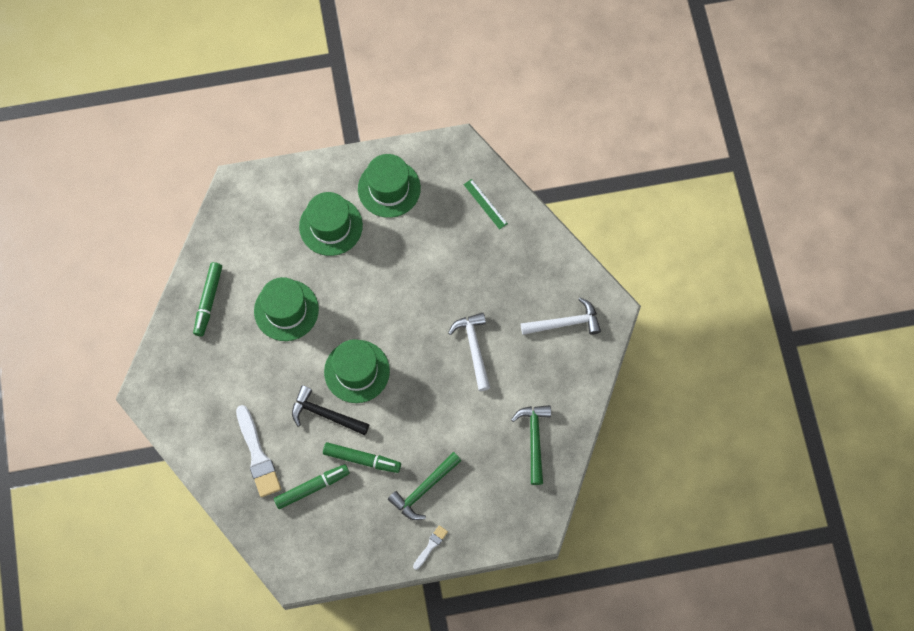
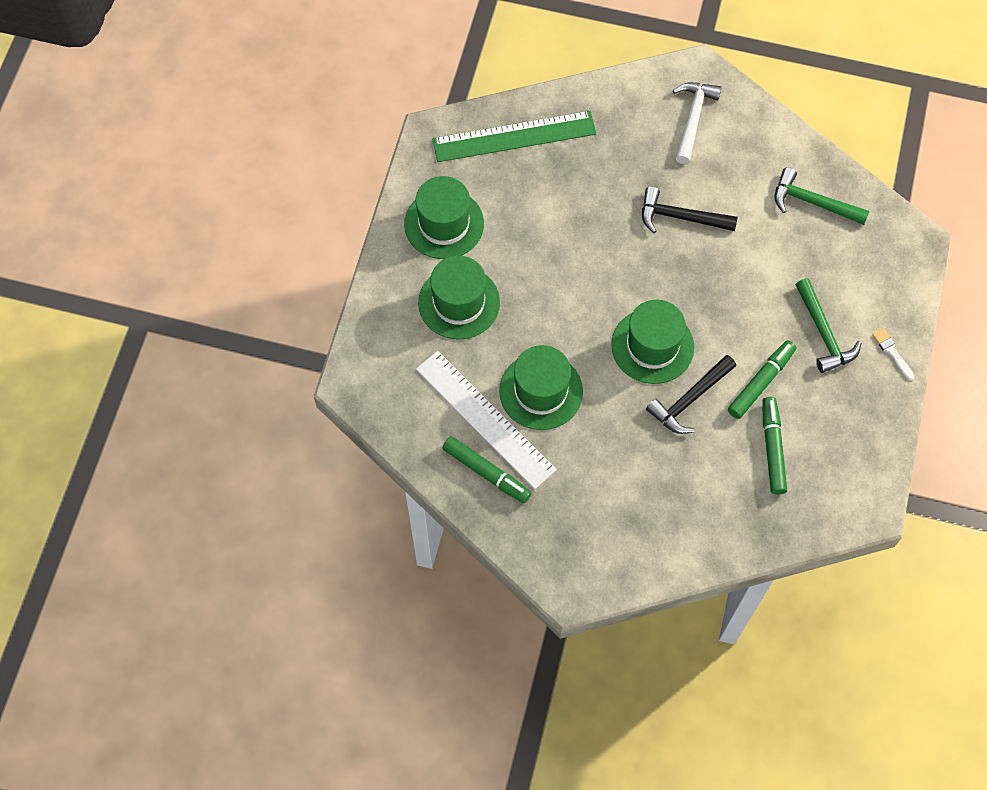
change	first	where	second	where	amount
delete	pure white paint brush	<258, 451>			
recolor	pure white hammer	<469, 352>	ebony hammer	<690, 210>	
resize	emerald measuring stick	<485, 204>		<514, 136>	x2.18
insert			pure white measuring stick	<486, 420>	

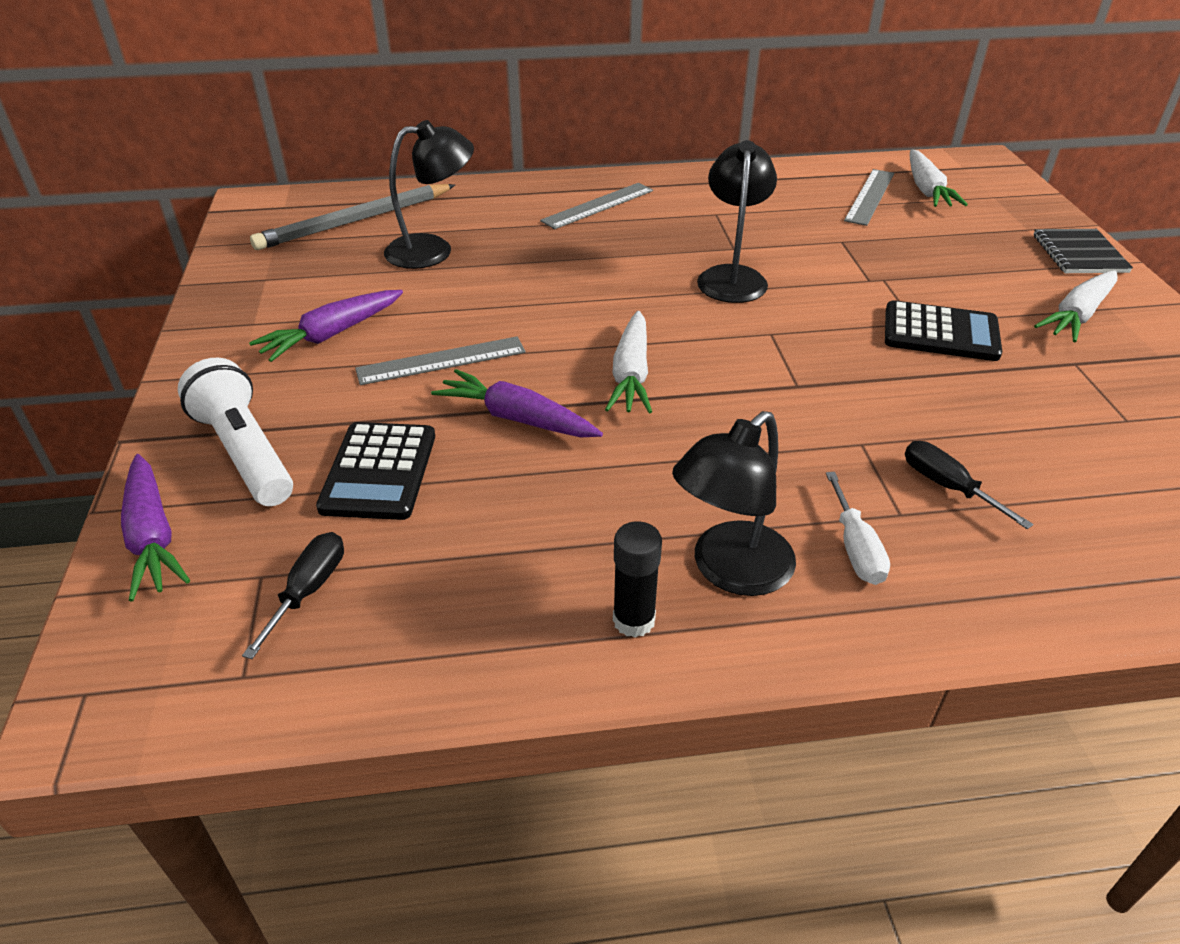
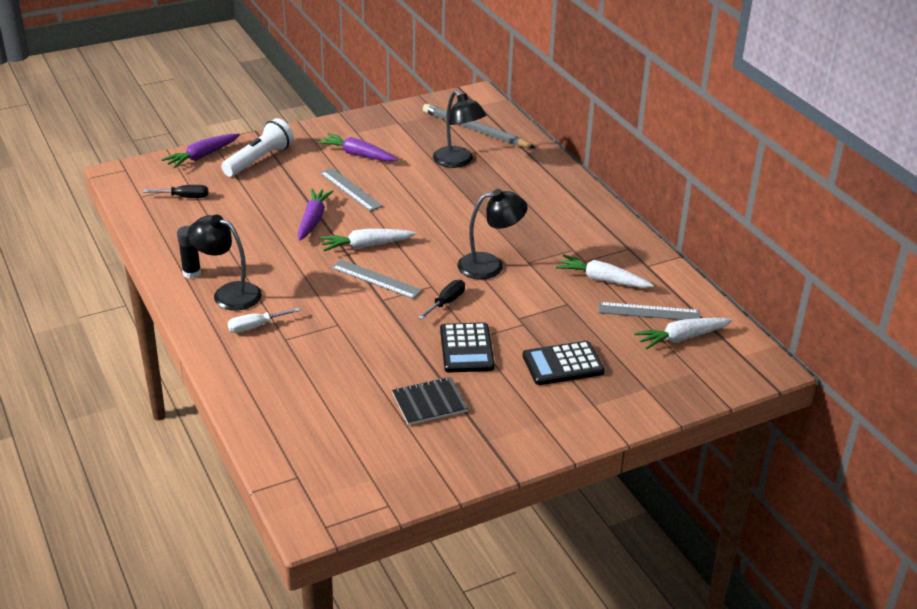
change	first	where	second	where	amount
move	ebony adding machine	<375, 471>		<564, 363>	
move	grey measuring stick	<596, 206>		<376, 279>	
move	ebony hand screwdriver	<969, 485>		<441, 299>	
move	ebony notebook	<1083, 251>		<430, 401>	
move	pure white toy carrot	<1075, 306>		<605, 271>	

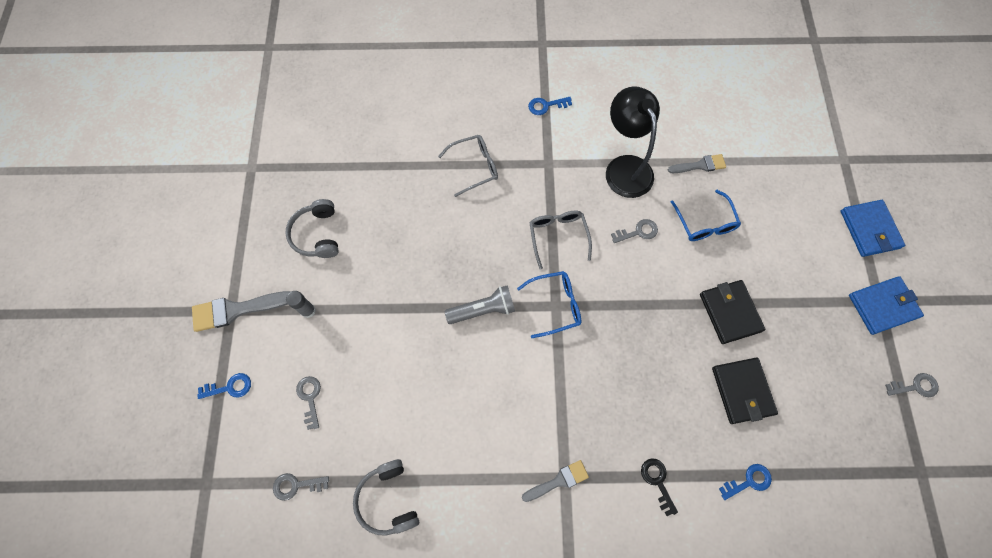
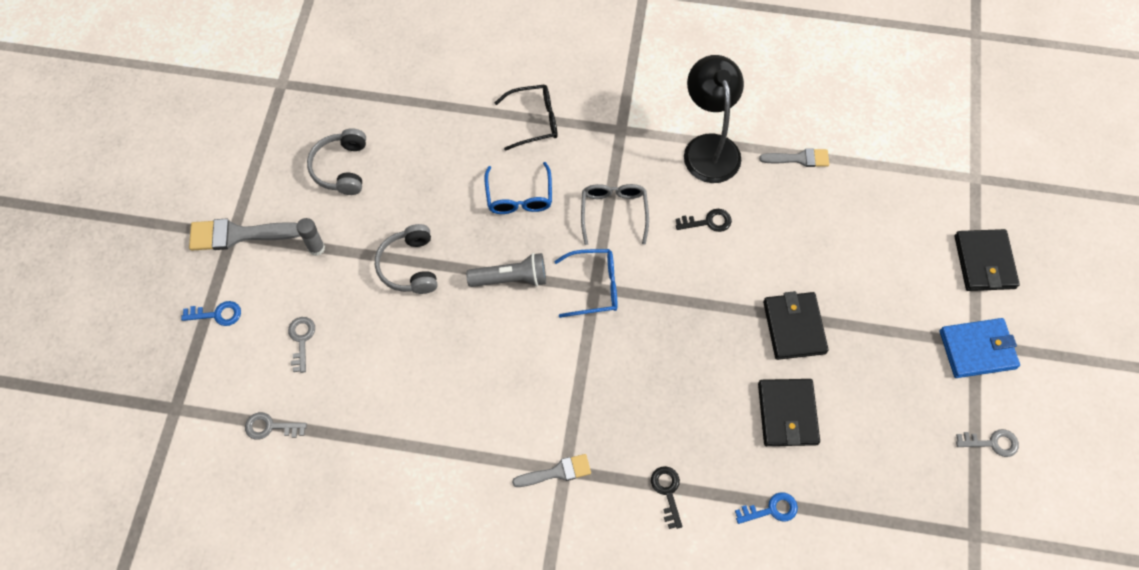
change	first	where	second	where	amount
move	grey headset	<386, 497>		<406, 259>	
recolor	grey eyeglasses	<468, 166>	ebony eyeglasses	<526, 118>	
delete	blue key	<550, 106>			
recolor	grey key	<634, 231>	ebony key	<704, 220>	
move	blue eyeglasses	<706, 215>		<518, 188>	
recolor	blue wallet	<873, 228>	ebony wallet	<987, 260>	

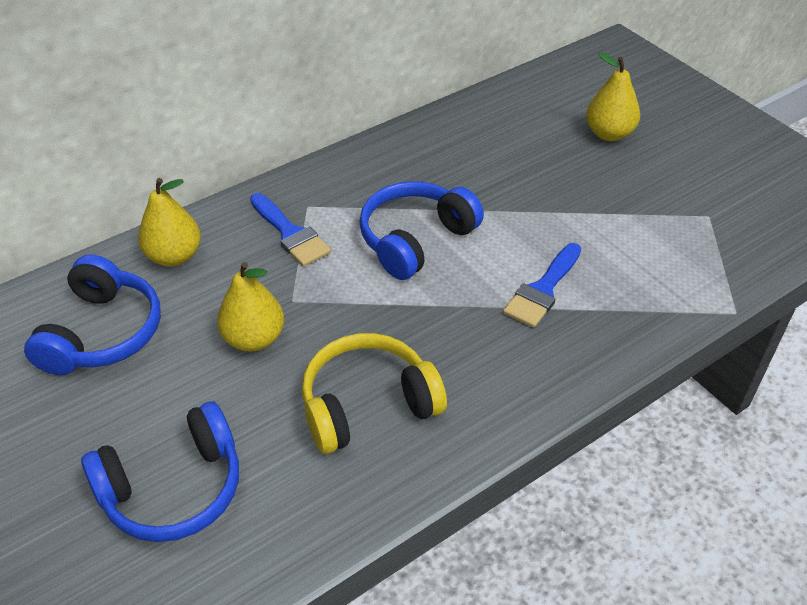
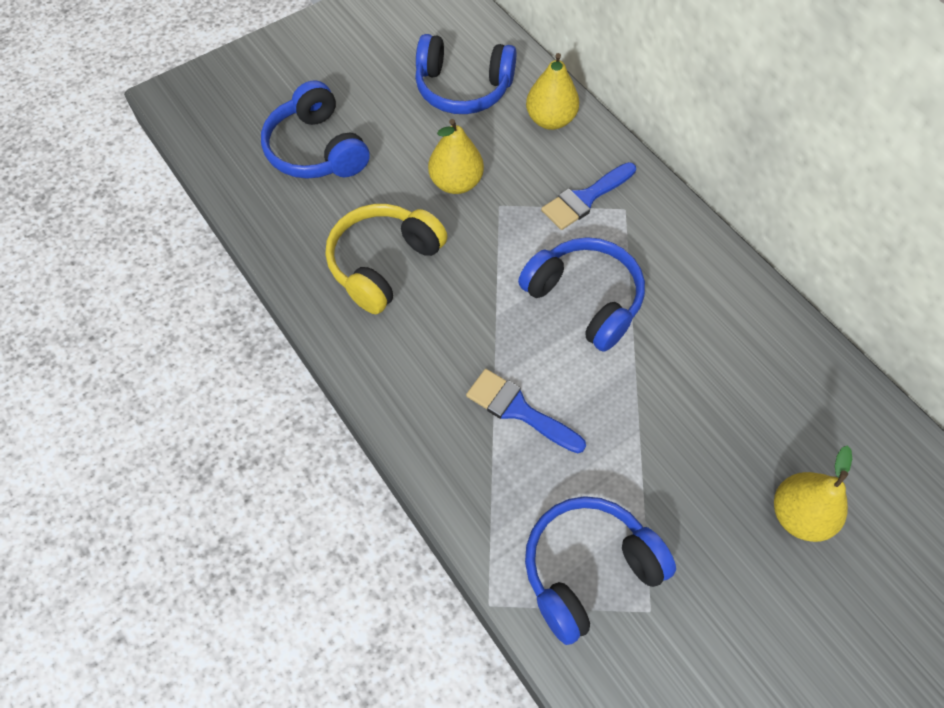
change	first	where	second	where	amount
rotate	golden headset	<374, 393>		<386, 259>	120 degrees counterclockwise
insert			blue headset	<600, 570>	

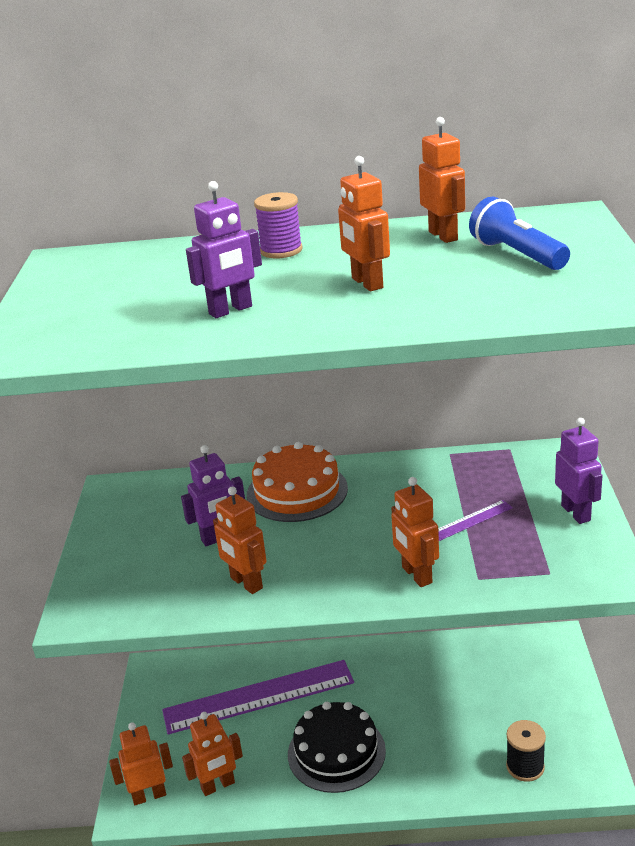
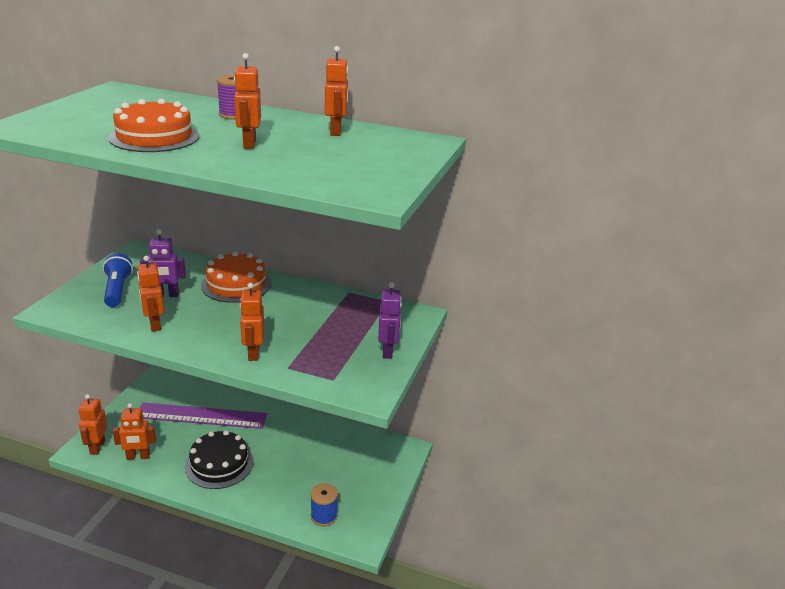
change	first	where	second	where	amount
rotate	orange-coloured robot	<141, 763>		<93, 424>	90 degrees counterclockwise
replace	violet robot	<224, 249>	orange-coloured cake	<153, 125>	
delete	violet measuring stick	<475, 520>			
move	blue pocket torch	<519, 233>		<118, 280>	
recolor	ebony bobbin	<526, 751>	blue bobbin	<324, 505>	

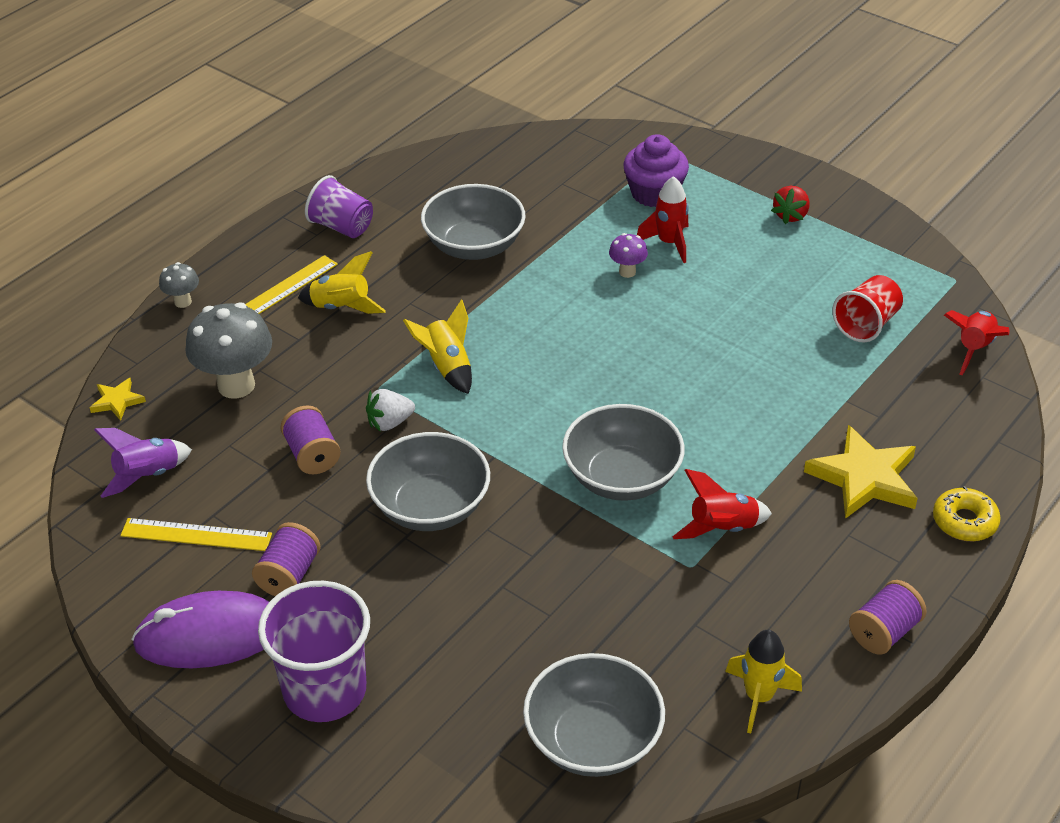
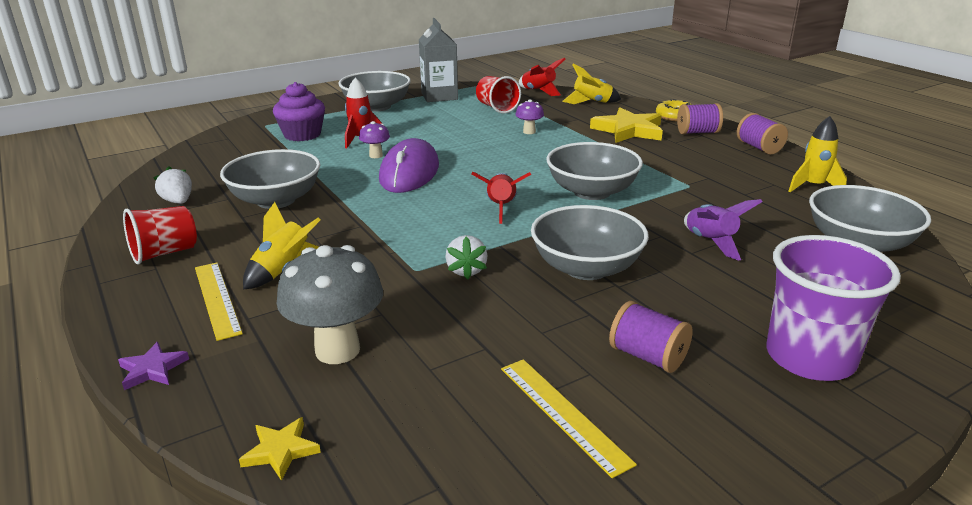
change	first	where	second	where	amount
move	violet rocket	<143, 463>		<723, 230>	
rotate	golden measuring stick	<196, 534>		<569, 418>	60 degrees counterclockwise
move	violet mouse	<201, 629>		<409, 165>	
replace	grey fungus	<179, 285>	violet star shape	<153, 366>	
move	violet bobbin	<310, 439>		<700, 118>	
recolor	violet tumbler	<339, 206>	red tumbler	<160, 235>	
move	golden rocket	<437, 346>		<592, 83>	
move	red rocket	<722, 504>		<501, 198>	
replace	red strawberry	<790, 205>	grey bowl	<374, 91>	
insert			pure white strawberry	<172, 185>	
insert			grey milk carton	<438, 60>	
insert			violet fungus	<530, 116>	

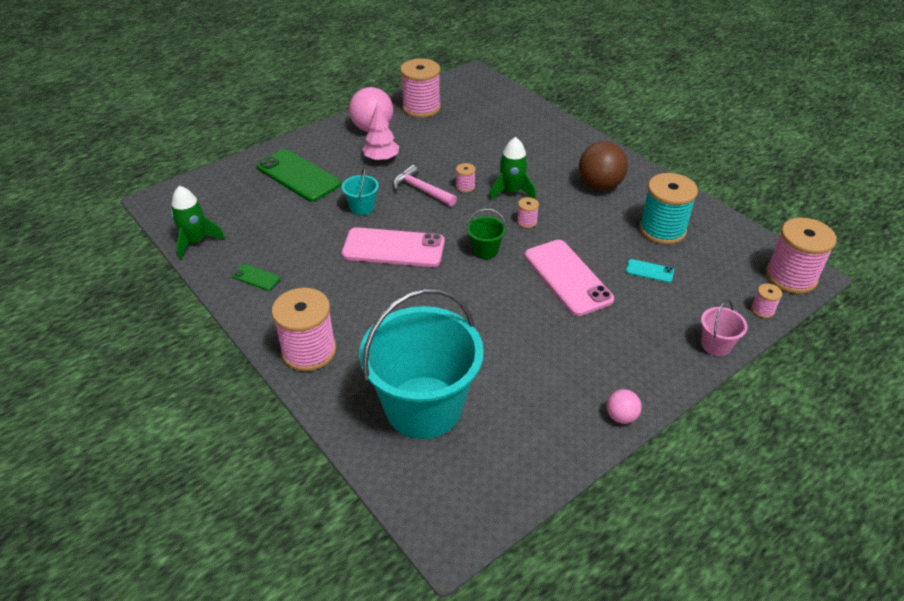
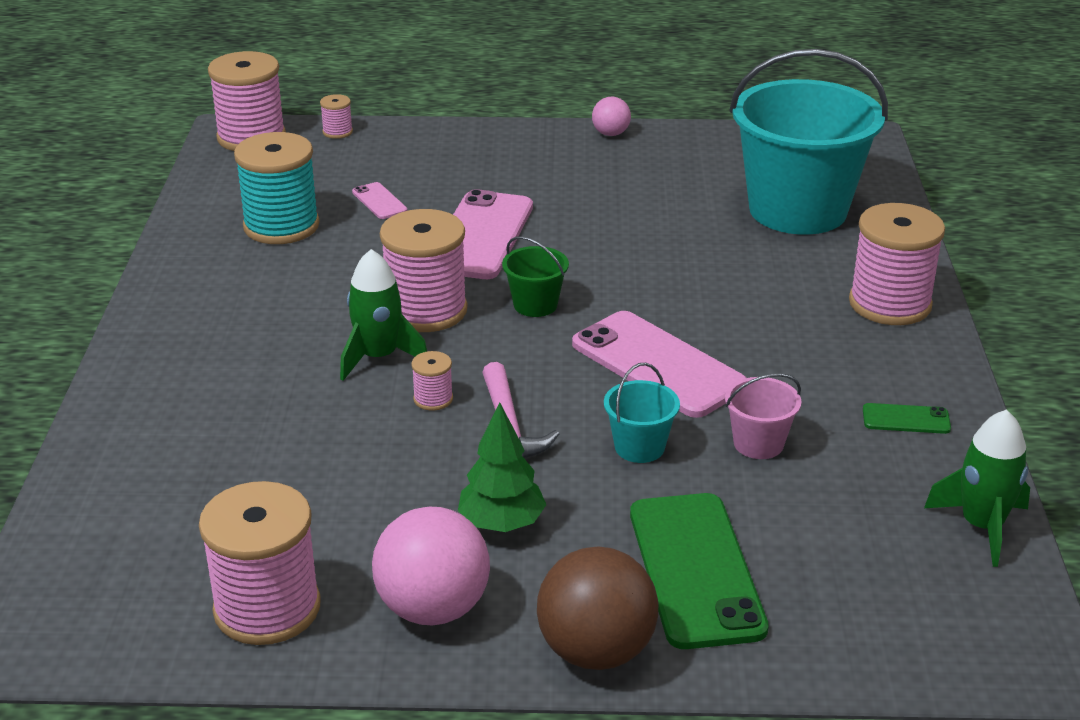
change	first	where	second	where	amount
rotate	emerald mobile phone	<256, 277>		<907, 418>	60 degrees counterclockwise
recolor	rose-pink tree	<380, 132>	emerald tree	<502, 467>	
resize	rose-pink bobbin	<528, 212>		<423, 270>	x2.26
move	brown play ball	<603, 166>		<597, 608>	
recolor	turquoise mobile phone	<650, 271>	rose-pink mobile phone	<379, 200>	
move	rose-pink sand bucket	<724, 328>		<763, 416>	

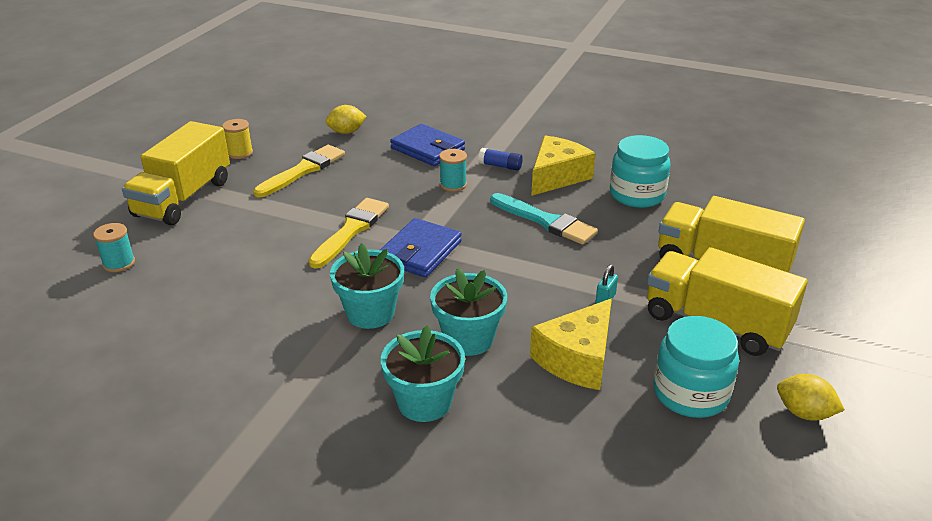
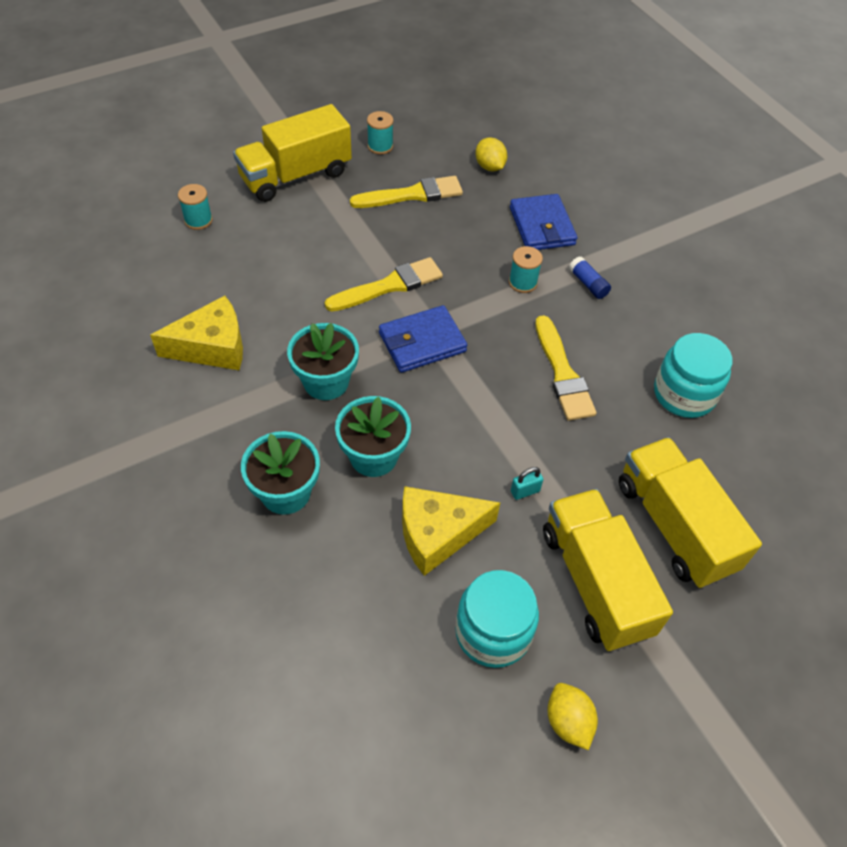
change	first	where	second	where	amount
recolor	golden bobbin	<237, 139>	turquoise bobbin	<380, 132>	
rotate	golden toy lemon	<346, 119>		<491, 154>	45 degrees clockwise
recolor	turquoise paint brush	<544, 219>	golden paint brush	<565, 368>	
move	golden cheese wedge	<563, 165>		<196, 333>	

